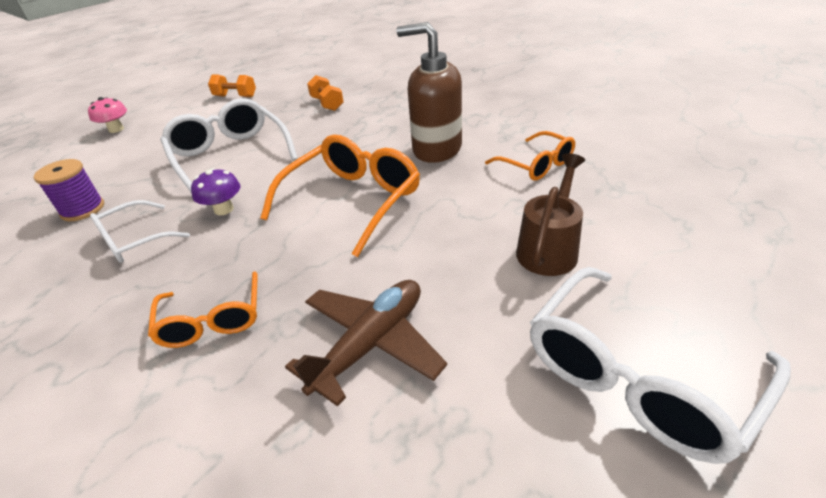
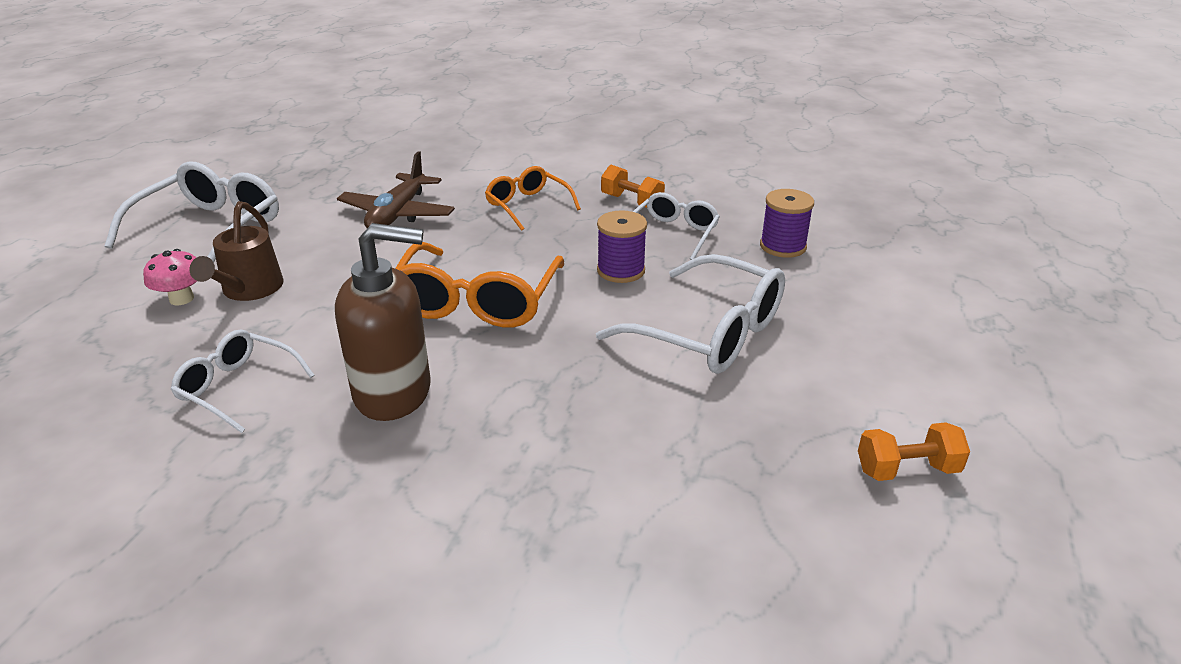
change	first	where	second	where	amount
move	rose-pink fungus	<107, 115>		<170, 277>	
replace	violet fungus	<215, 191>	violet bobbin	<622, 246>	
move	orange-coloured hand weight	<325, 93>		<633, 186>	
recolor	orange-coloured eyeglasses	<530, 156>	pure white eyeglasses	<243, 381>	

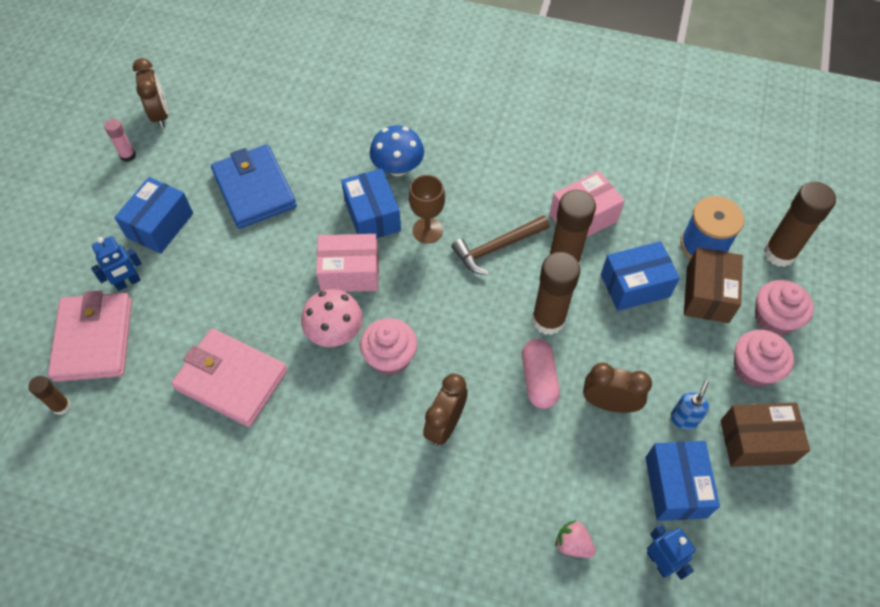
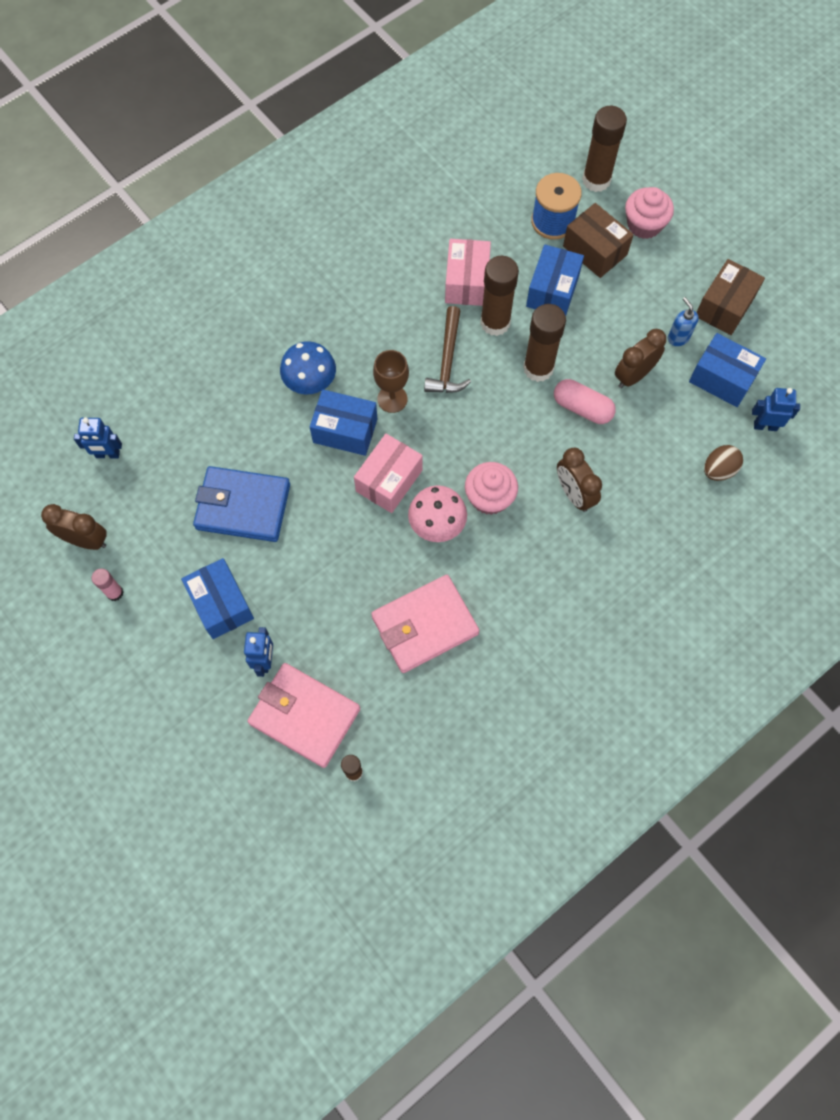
change	first	where	second	where	amount
replace	rose-pink strawberry	<575, 539>	brown toy egg	<723, 463>	
delete	rose-pink muffin	<764, 358>			
insert			blue robot	<98, 438>	

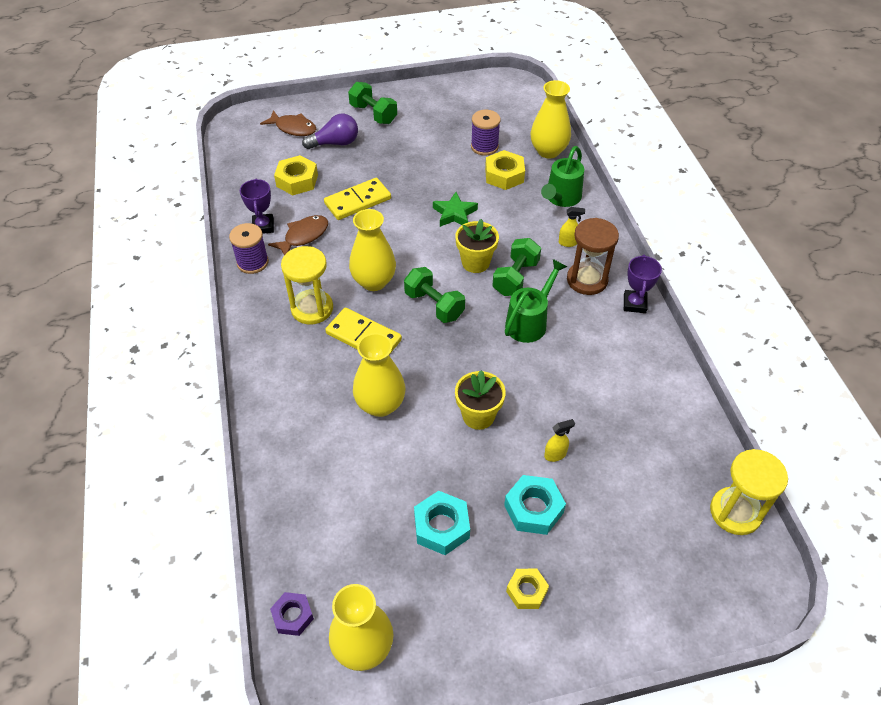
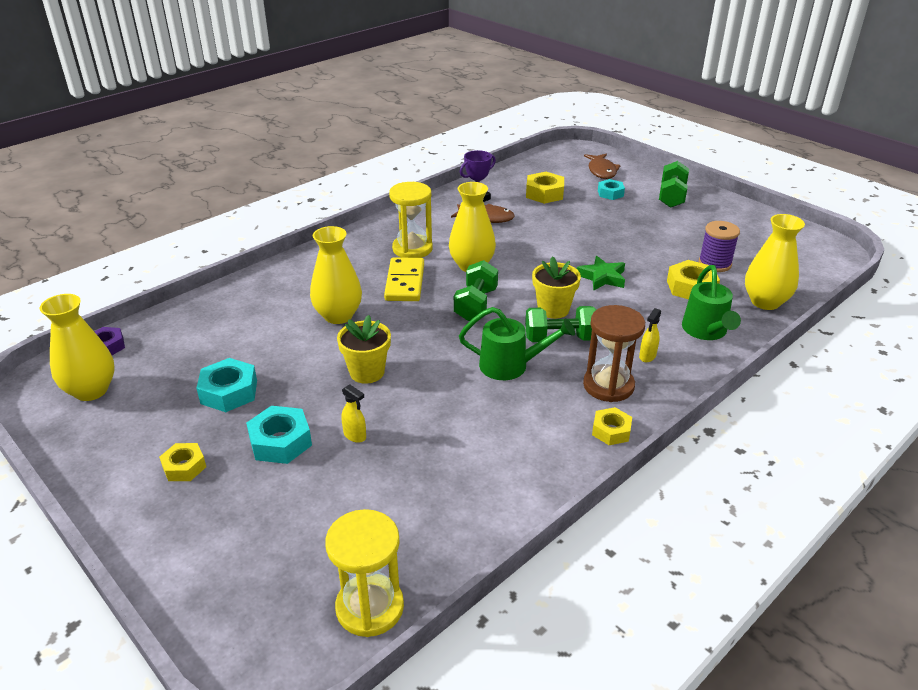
change	first	where	second	where	amount
delete	violet bobbin	<249, 248>			
replace	violet lightbulb	<330, 131>	turquoise hexagon nut	<611, 189>	
delete	golden domino piece	<357, 199>			
rotate	emerald sprinkling can	<562, 176>		<711, 302>	90 degrees counterclockwise
rotate	golden spray cleaner	<572, 227>		<650, 335>	60 degrees clockwise
replace	violet trophy	<643, 284>	golden hexagon nut	<612, 426>	

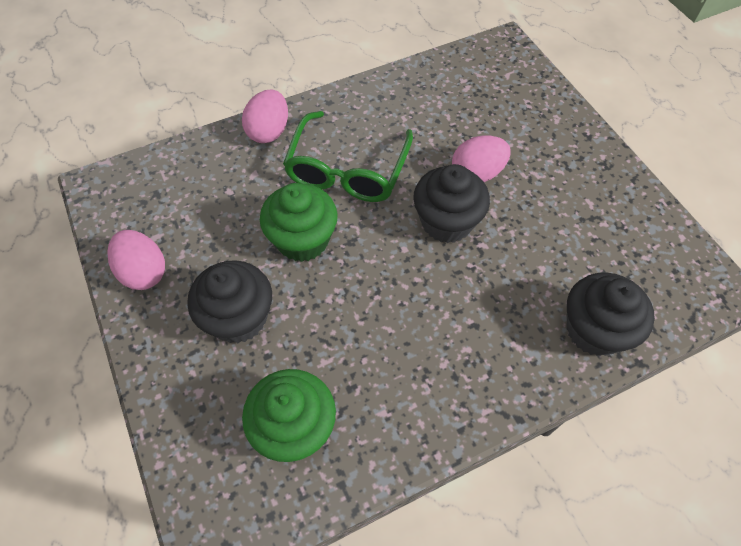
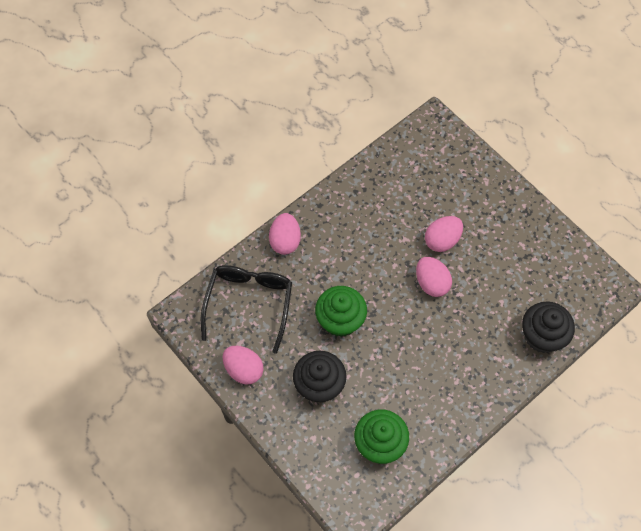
change	first	where	second	where	amount
delete	emerald eyeglasses	<348, 156>			
replace	ebony muffin	<451, 203>	rose-pink toy egg	<434, 277>	
insert			ebony eyeglasses	<246, 309>	

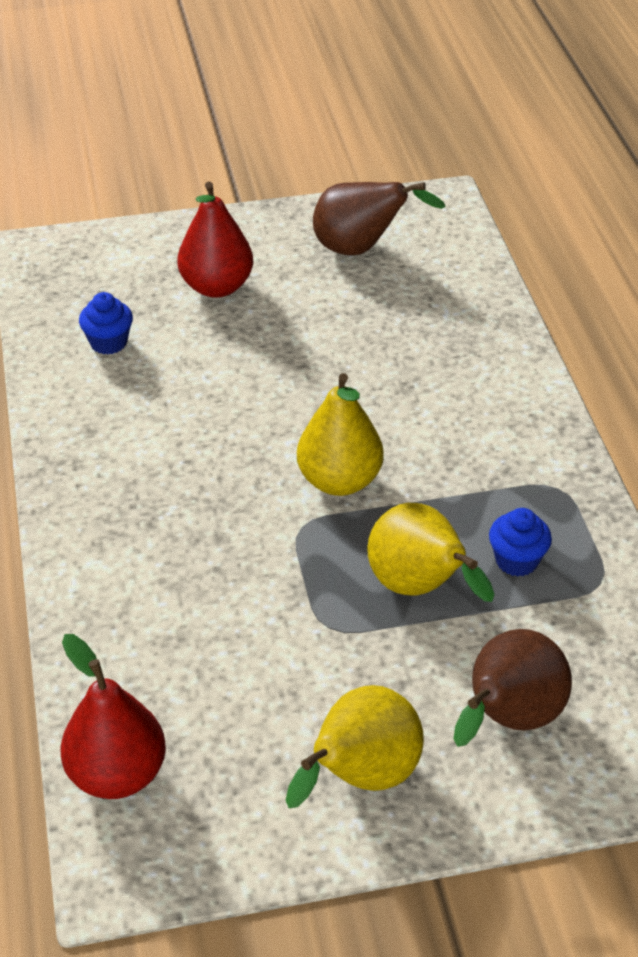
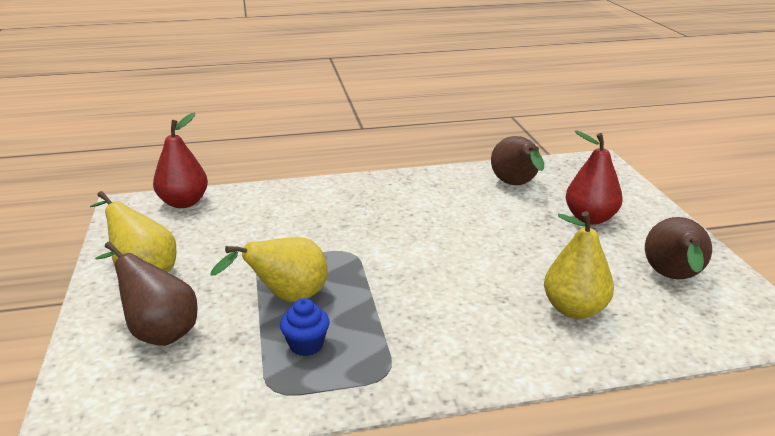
change	first	where	second	where	amount
replace	blue muffin	<106, 323>	brown toy pear	<517, 160>	
move	golden toy pear	<340, 434>		<579, 265>	

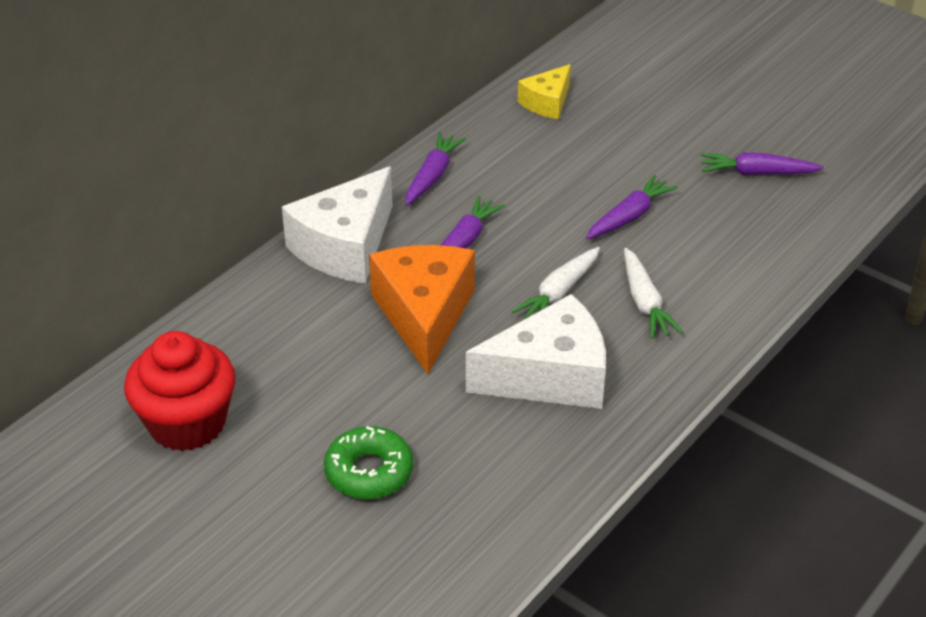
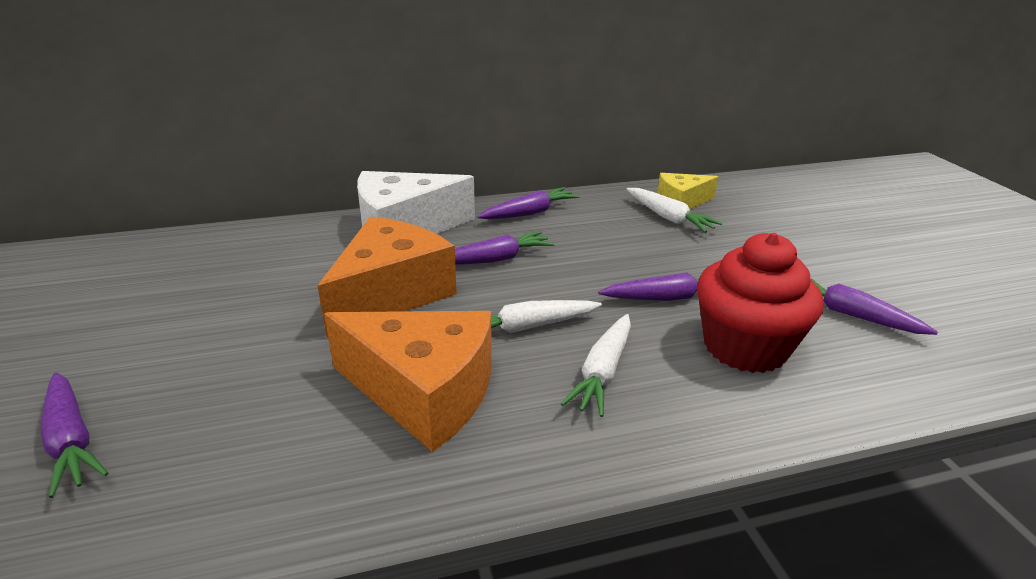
change	first	where	second	where	amount
move	red muffin	<180, 391>		<760, 303>	
delete	emerald donut	<368, 463>			
recolor	pure white cheese wedge	<536, 351>	orange-coloured cheese wedge	<408, 381>	
insert			violet toy carrot	<74, 435>	
insert			pure white toy carrot	<674, 210>	

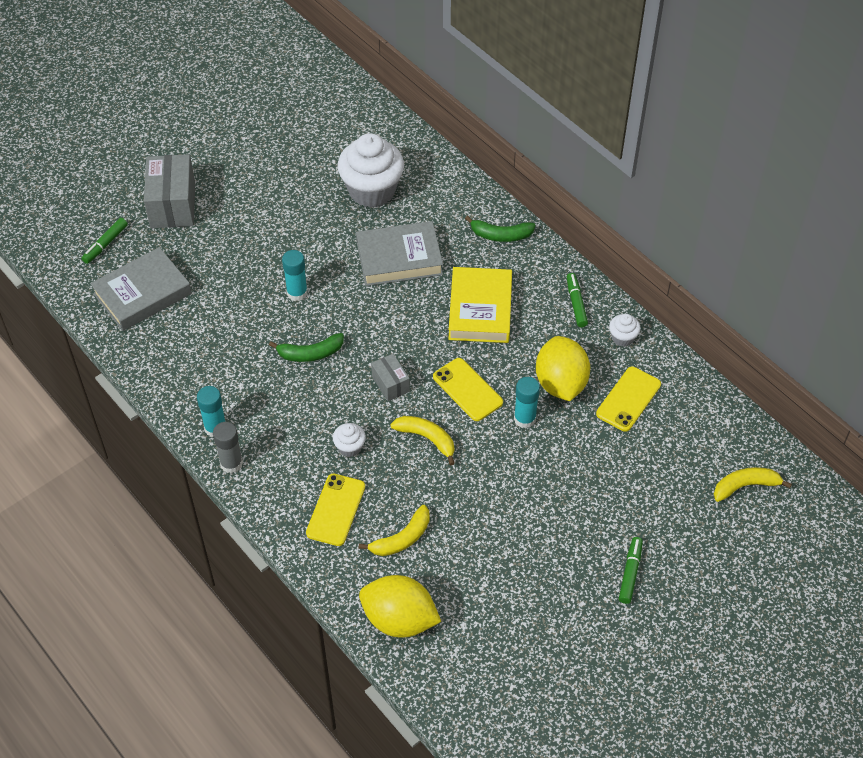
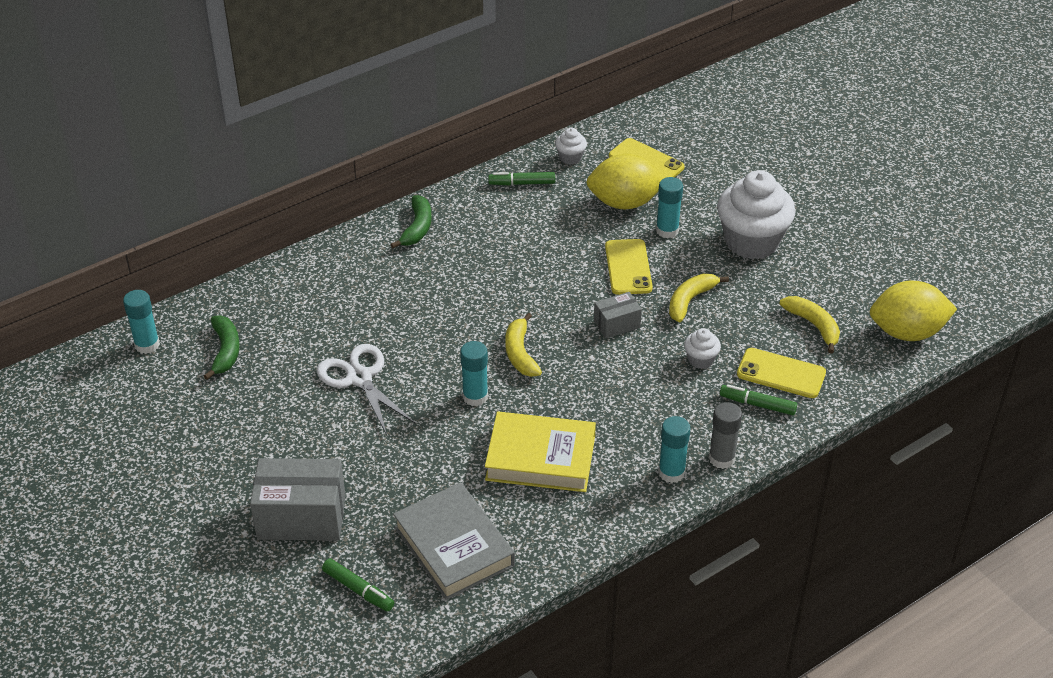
change	first	where	second	where	amount
move	emerald banana fruit	<306, 347>		<222, 347>	
move	pure white muffin	<370, 170>		<756, 214>	
delete	grey hardcover	<399, 253>			
rotate	golden toy lemon	<400, 606>		<913, 310>	60 degrees clockwise
rotate	golden mobile phone	<468, 389>		<629, 267>	60 degrees counterclockwise
move	golden hardcover	<480, 305>		<540, 451>	
move	emerald marker pen	<631, 570>		<758, 399>	
move	golden banana fruit	<753, 484>		<523, 345>	
insert			turquoise glue stick	<141, 322>	
insert			pure white shears	<366, 389>	

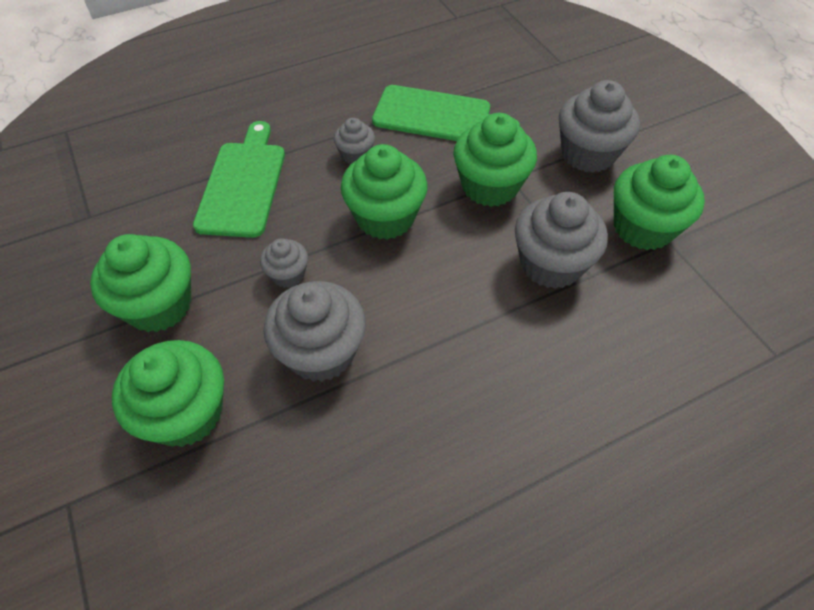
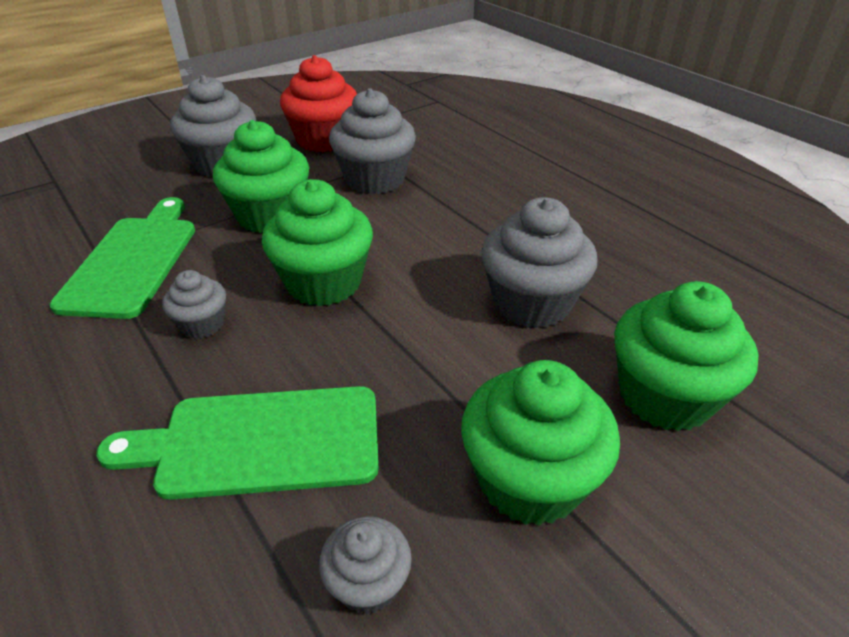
change	first	where	second	where	amount
move	grey muffin	<284, 263>		<365, 565>	
recolor	emerald muffin	<659, 202>	red muffin	<318, 103>	

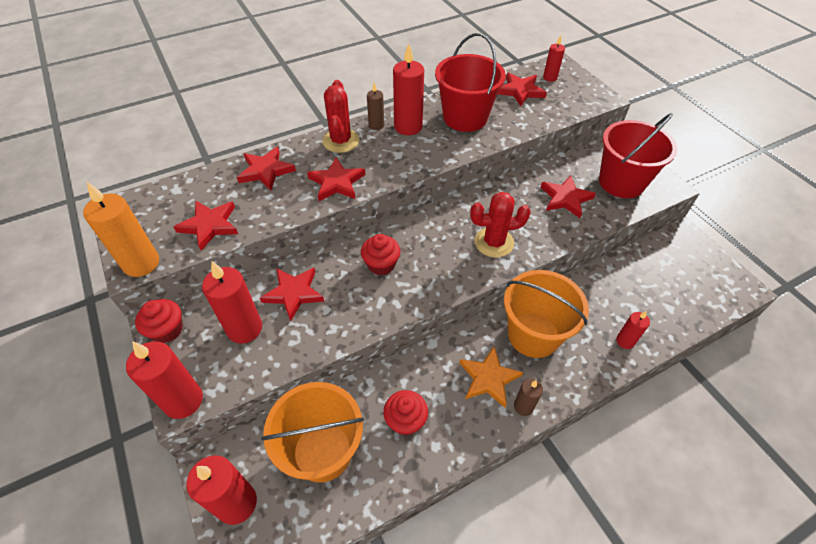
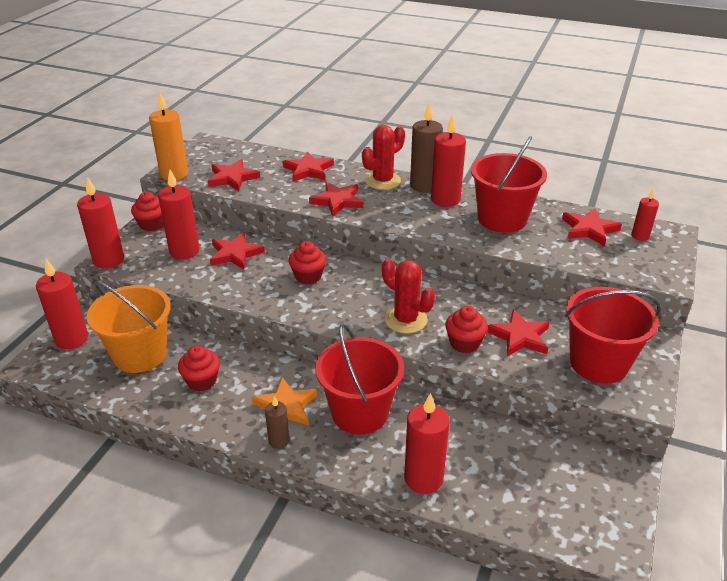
change	first	where	second	where	amount
resize	brown wax candle	<375, 106>		<426, 148>	x1.80
recolor	orange-coloured sand bucket	<546, 314>	red sand bucket	<359, 379>	
resize	red wax candle	<633, 330>		<427, 443>	x1.80
insert			red muffin	<466, 329>	

